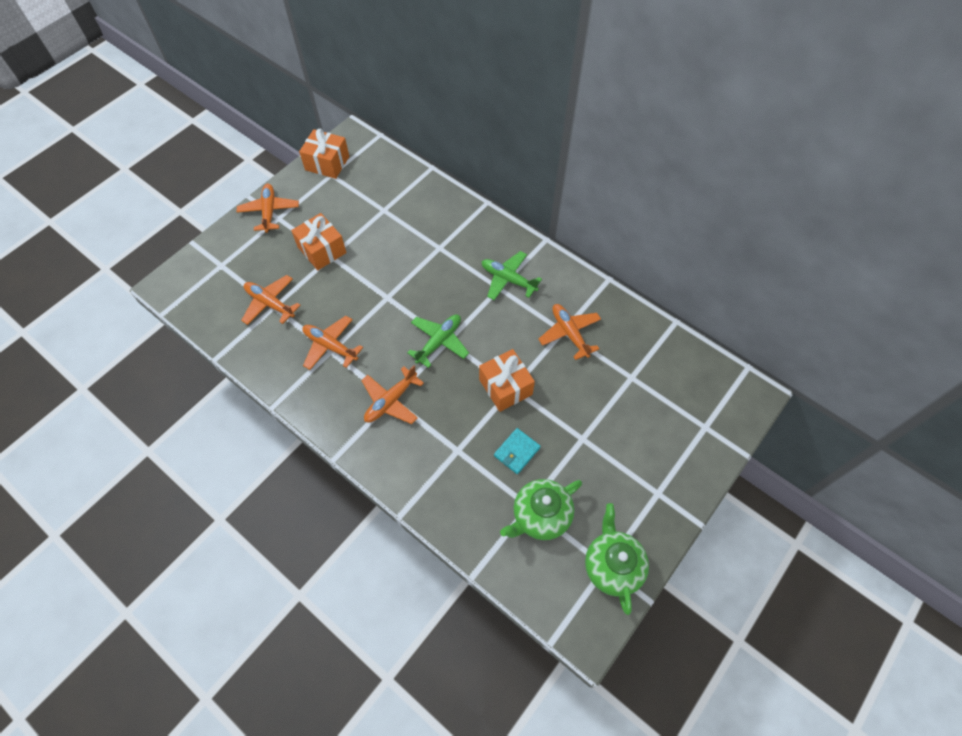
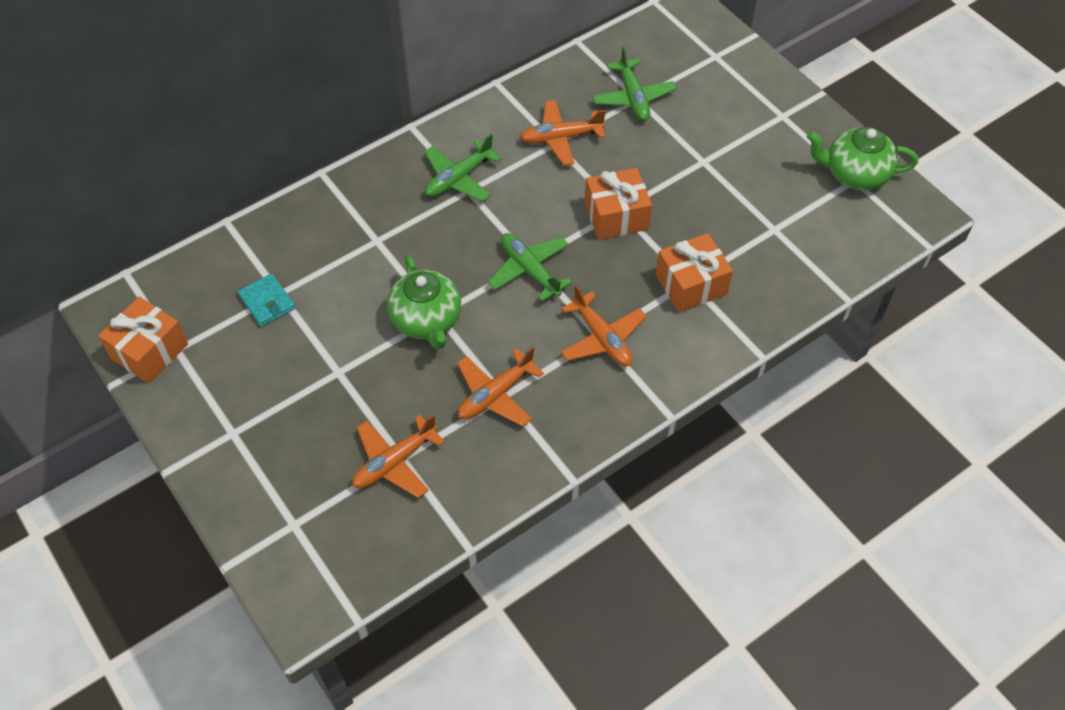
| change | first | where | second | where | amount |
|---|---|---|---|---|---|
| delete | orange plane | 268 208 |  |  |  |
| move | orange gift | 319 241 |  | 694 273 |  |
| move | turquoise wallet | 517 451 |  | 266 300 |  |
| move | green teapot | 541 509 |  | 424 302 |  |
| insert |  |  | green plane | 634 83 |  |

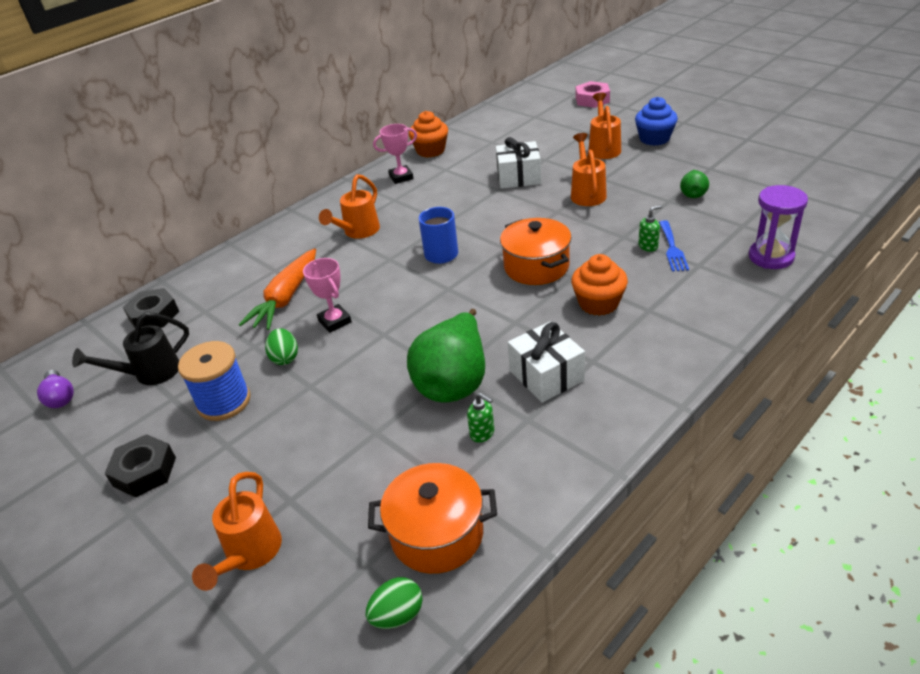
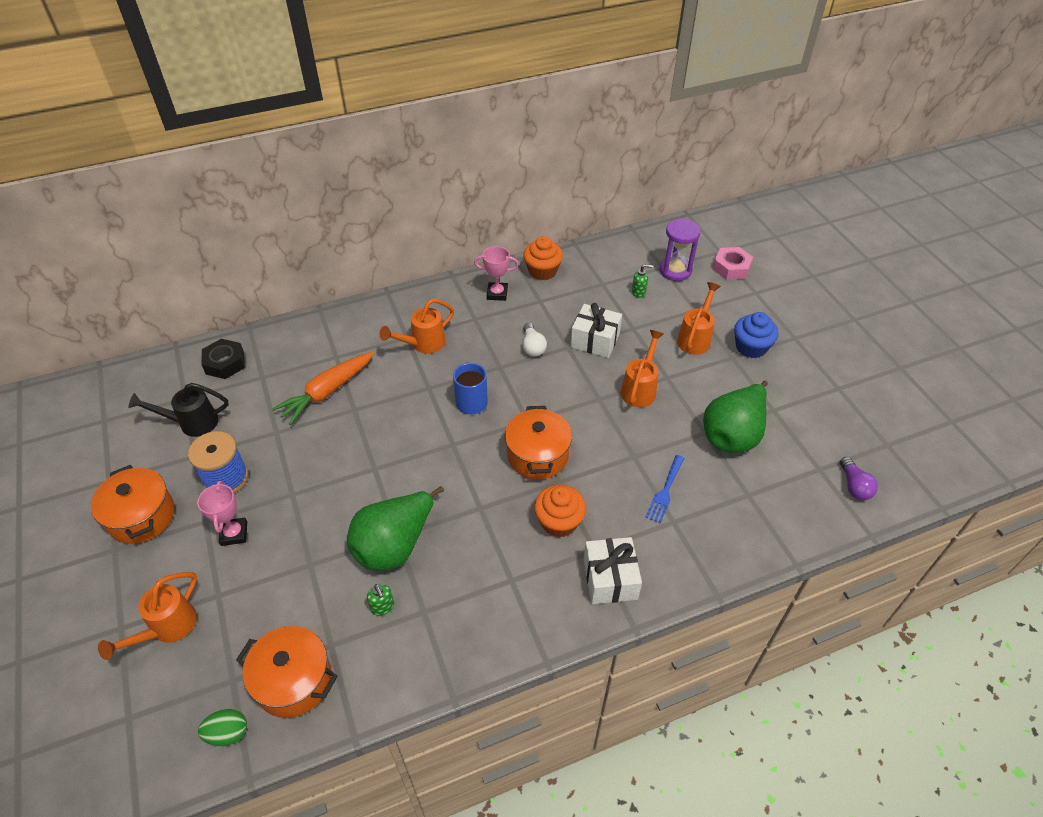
| change | first | where | second | where | amount |
|---|---|---|---|---|---|
| resize | green pear | 694 184 |  | 735 417 | x2.16 |
| move | purple hourglass | 778 227 |  | 680 249 |  |
| move | green soap dispenser | 650 228 |  | 642 281 |  |
| move | pink trophy | 327 295 |  | 222 513 |  |
| move | white gift | 546 362 |  | 613 570 |  |
| delete | green egg | 281 346 |  |  |  |
| move | purple light bulb | 55 389 |  | 859 478 |  |
| replace | black nut | 140 466 | orange pot | 132 504 |  |
| insert |  |  | white light bulb | 535 339 |  |

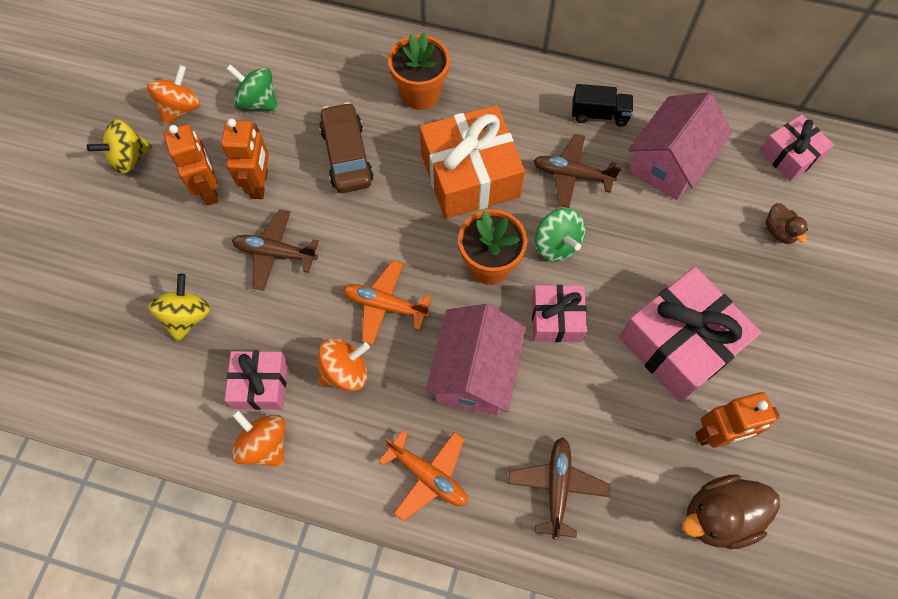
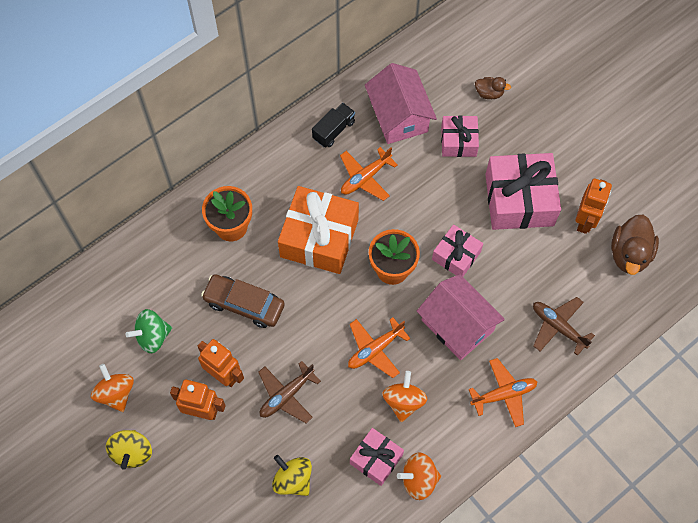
| change | first | where | second | where | amount |
|---|---|---|---|---|---|
| move | pink gift | 796 148 |  | 460 136 |  |
| recolor | brown plane | 577 171 | orange plane | 369 174 |  |
| delete | green spinning top | 560 235 |  |  |  |

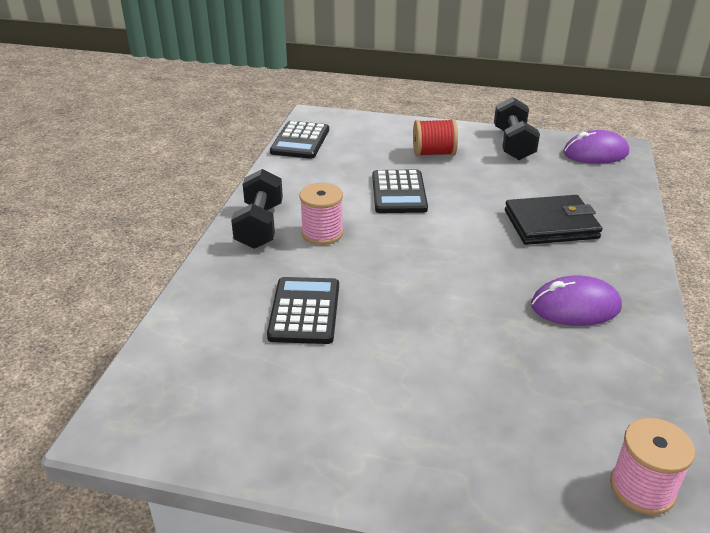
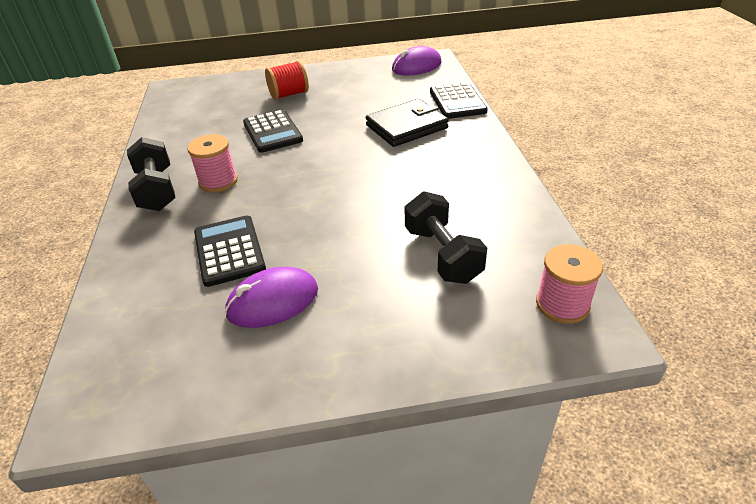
| change | first | where | second | where | amount |
|---|---|---|---|---|---|
| move | black dumbbell | 517 128 |  | 446 237 |  |
| move | black calculator | 299 140 |  | 459 100 |  |
| move | purple mouse | 576 301 |  | 271 297 |  |

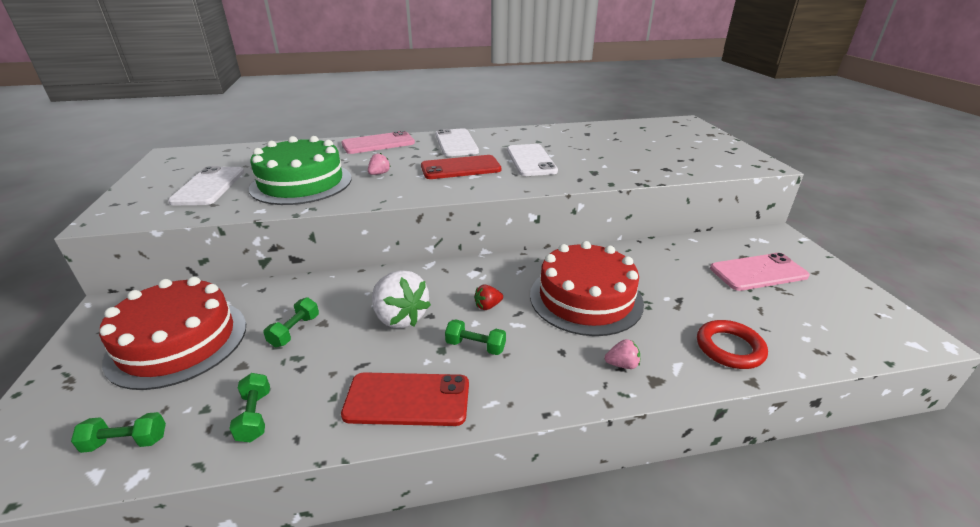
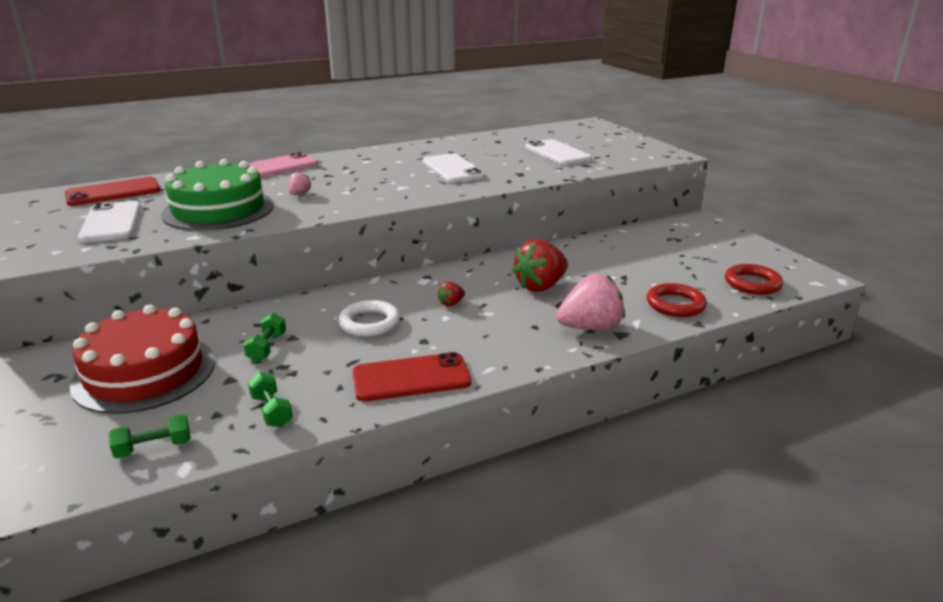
| change | first | where | second | where | amount |
|---|---|---|---|---|---|
| move | white phone | 457 142 |  | 558 152 |  |
| move | red phone | 461 167 |  | 112 191 |  |
| replace | red cake | 587 288 | red strawberry | 540 265 |  |
| delete | pink phone | 760 272 |  |  |  |
| replace | white strawberry | 401 299 | white ring | 369 318 |  |
| delete | green dumbbell | 475 337 |  |  |  |
| resize | pink strawberry | 622 354 |  | 590 302 | x2.16 |
| insert |  |  | red ring | 754 279 |  |

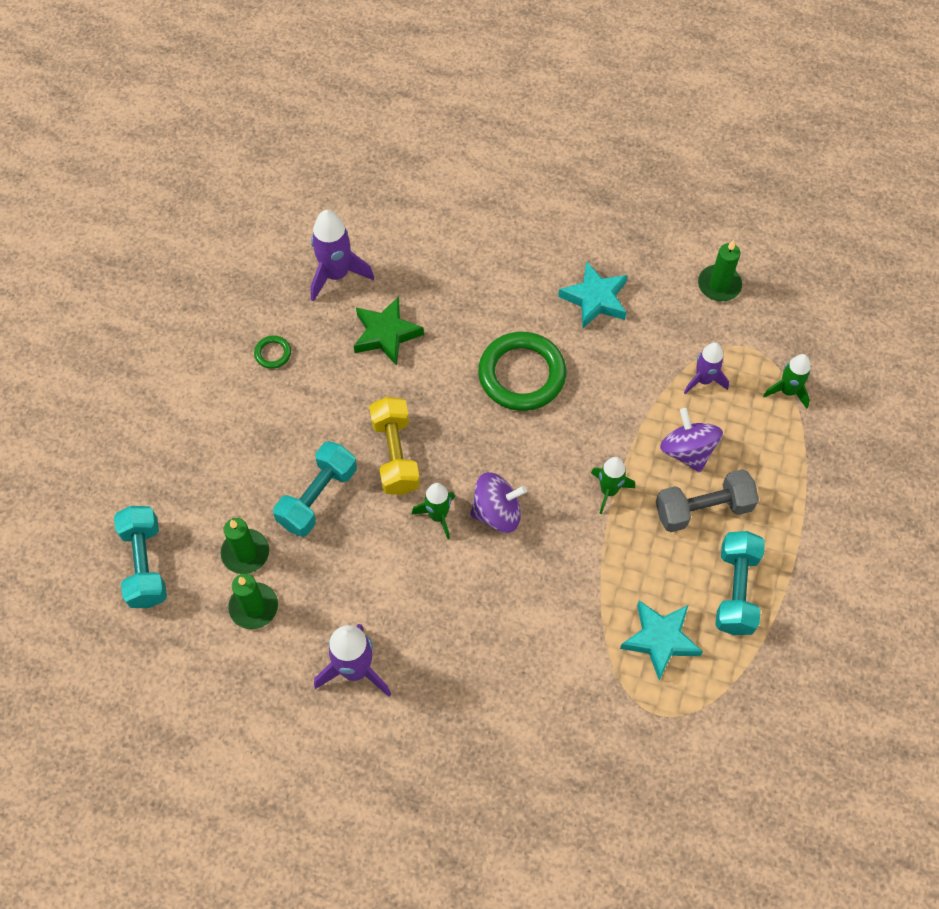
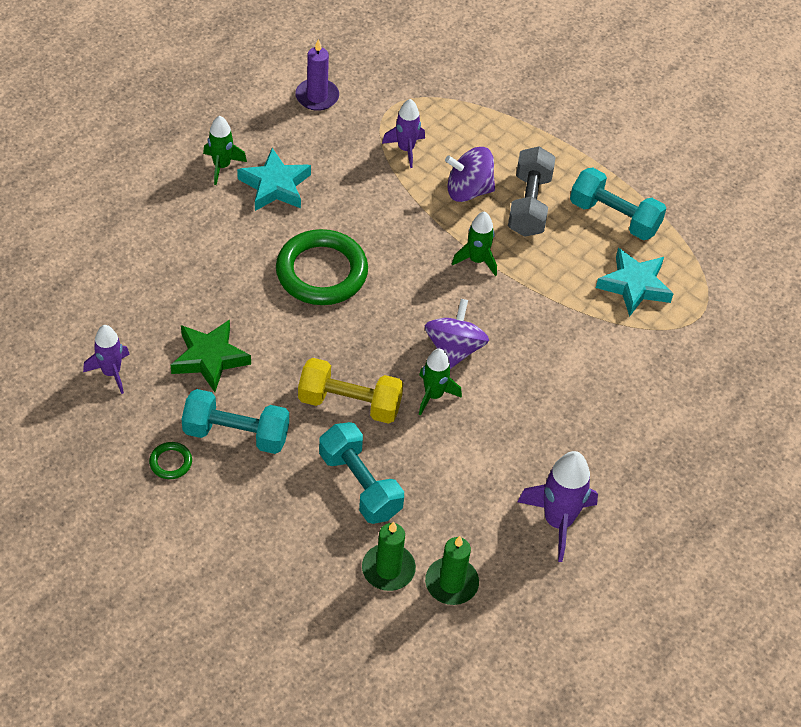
| change | first | where | second | where | amount |
|---|---|---|---|---|---|
| resize | purple rocket | 342 256 |  | 106 359 | x0.65 |
| recolor | green candle | 720 270 | purple candle | 317 75 |  |
| move | green rocket | 787 381 |  | 225 150 |  |
| move | turquoise dumbbell | 140 557 |  | 235 421 |  |

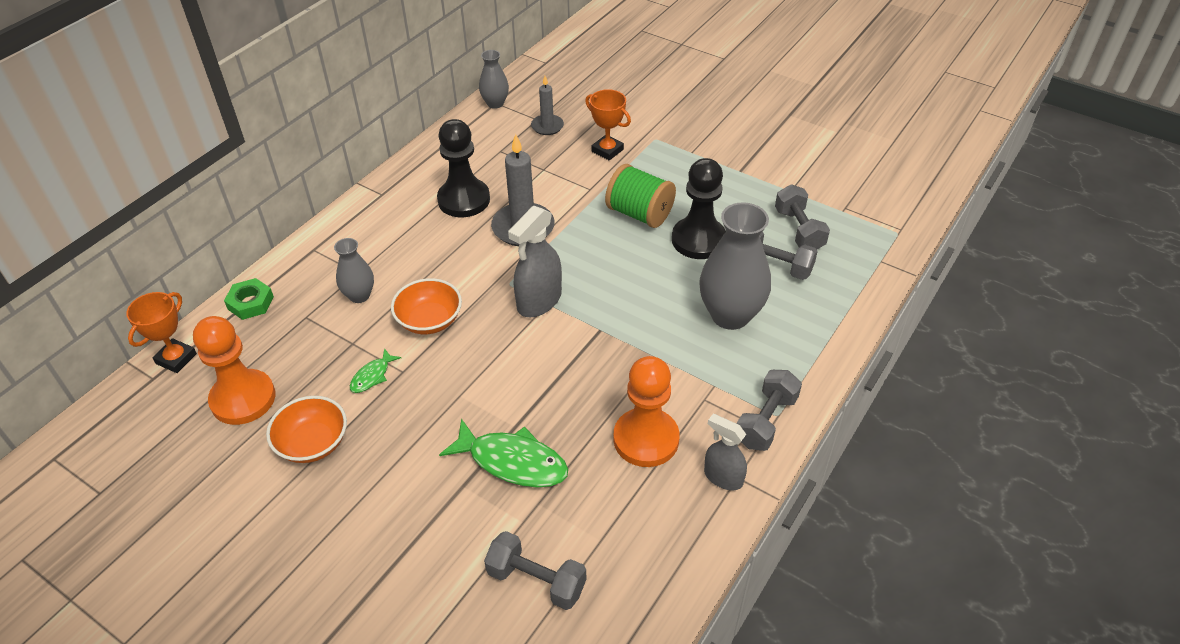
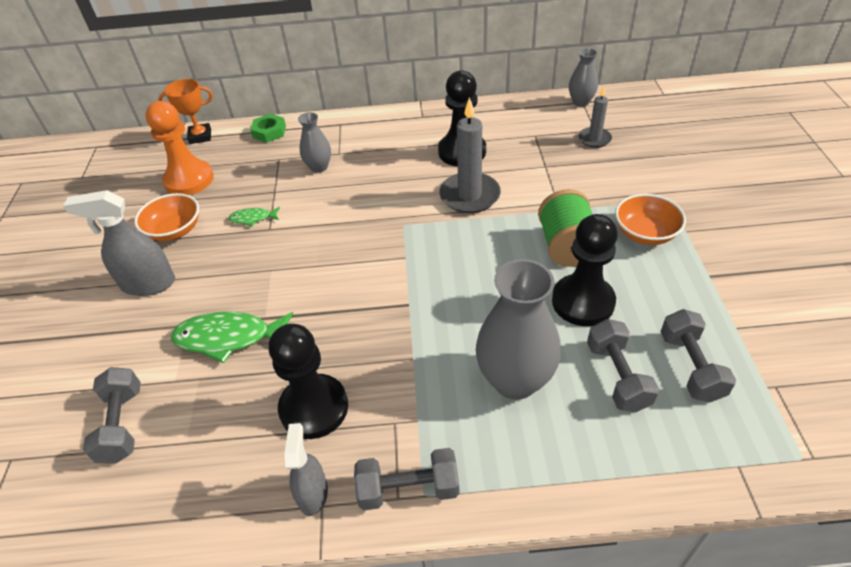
| change | first | where | second | where | amount |
|---|---|---|---|---|---|
| delete | orange trophy | 608 125 |  |  |  |
| rotate | grey dumbbell | 802 216 |  | 698 355 | 45 degrees counterclockwise |
| move | grey spray bottle | 535 261 |  | 119 243 |  |
| move | orange bowl | 426 306 |  | 650 219 |  |
| recolor | orange pawn | 646 411 | black pawn | 308 381 |  |
| rotate | green fish | 503 453 |  | 232 337 | 105 degrees clockwise |

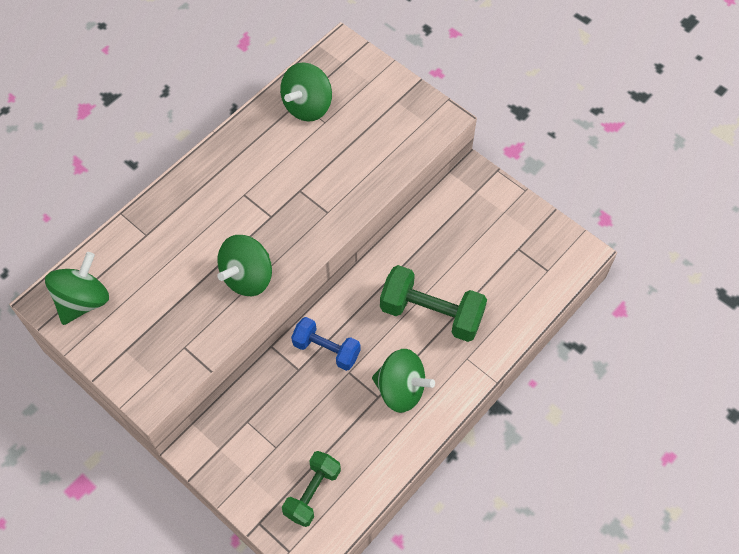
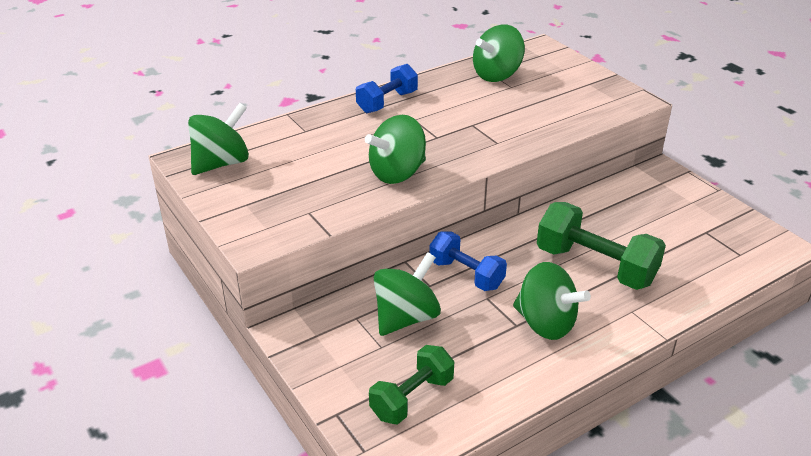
| change | first | where | second | where | amount |
|---|---|---|---|---|---|
| insert |  |  | blue dumbbell | 387 88 |  |
| insert |  |  | green spinning top | 407 294 |  |

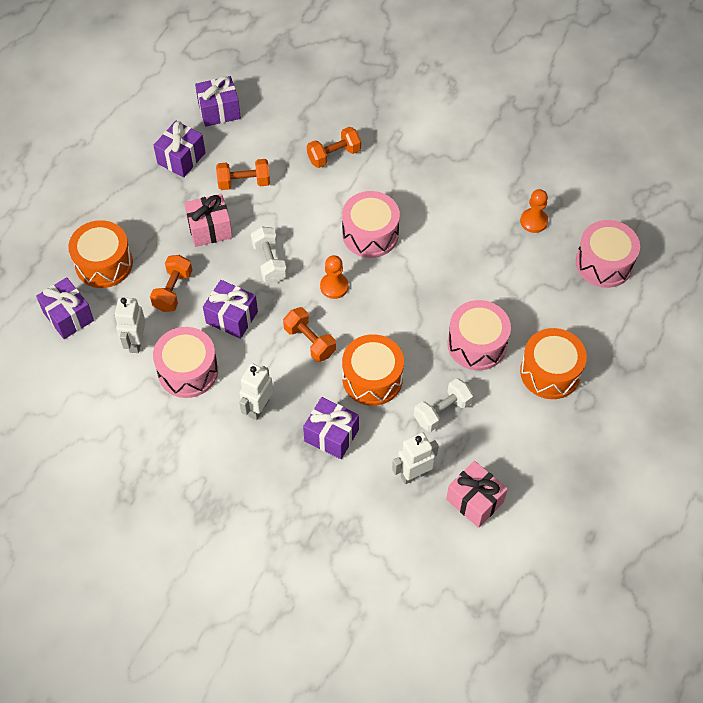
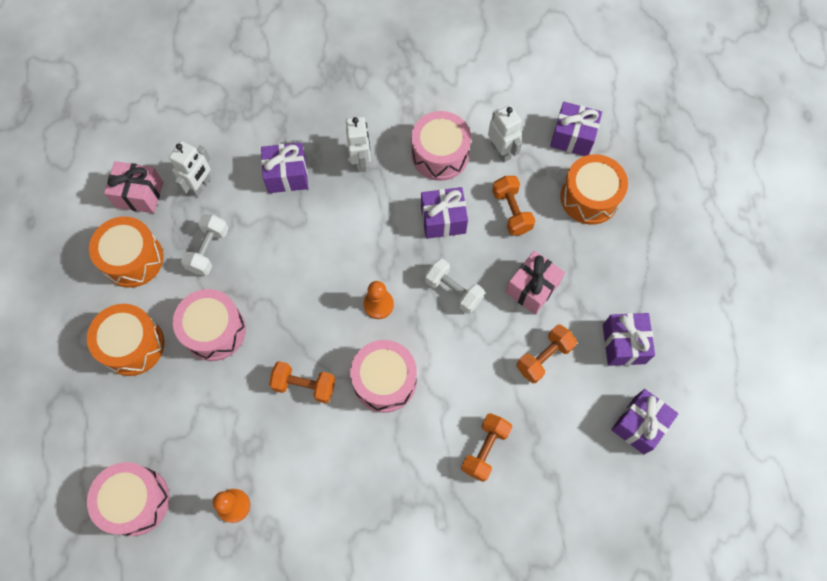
| change | first | where | second | where | amount |
|---|---|---|---|---|---|
| move | orange dumbbell | 309 334 |  | 302 382 |  |
| move | orange drum | 373 370 |  | 126 252 |  |

